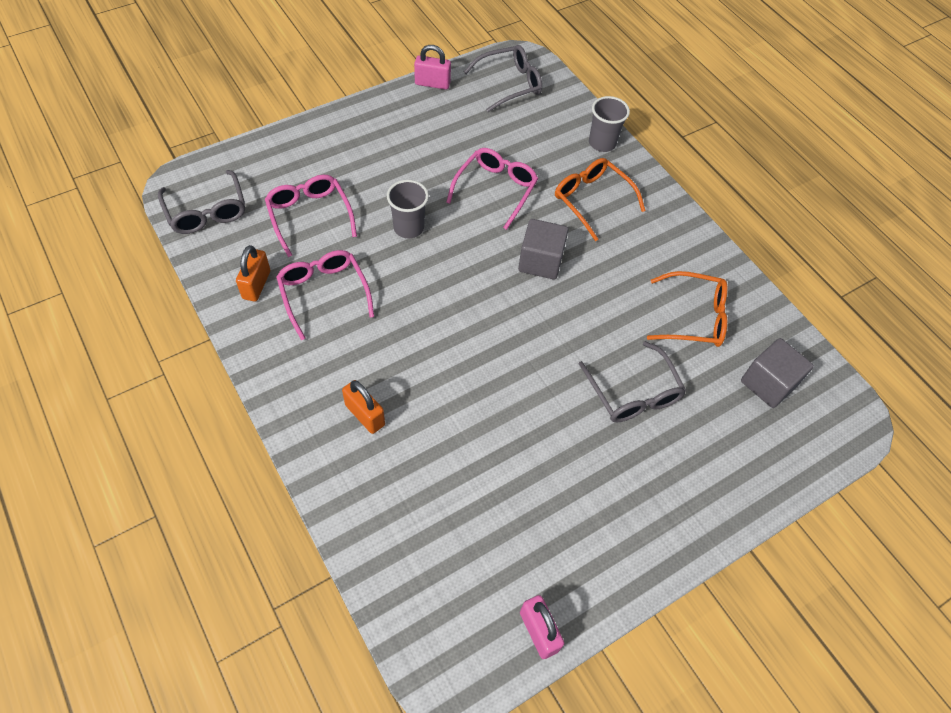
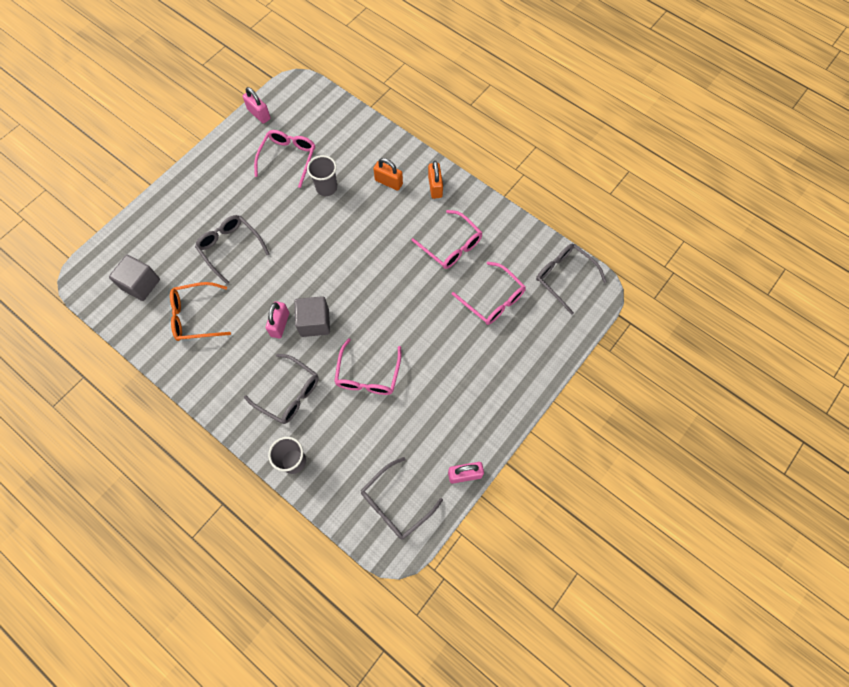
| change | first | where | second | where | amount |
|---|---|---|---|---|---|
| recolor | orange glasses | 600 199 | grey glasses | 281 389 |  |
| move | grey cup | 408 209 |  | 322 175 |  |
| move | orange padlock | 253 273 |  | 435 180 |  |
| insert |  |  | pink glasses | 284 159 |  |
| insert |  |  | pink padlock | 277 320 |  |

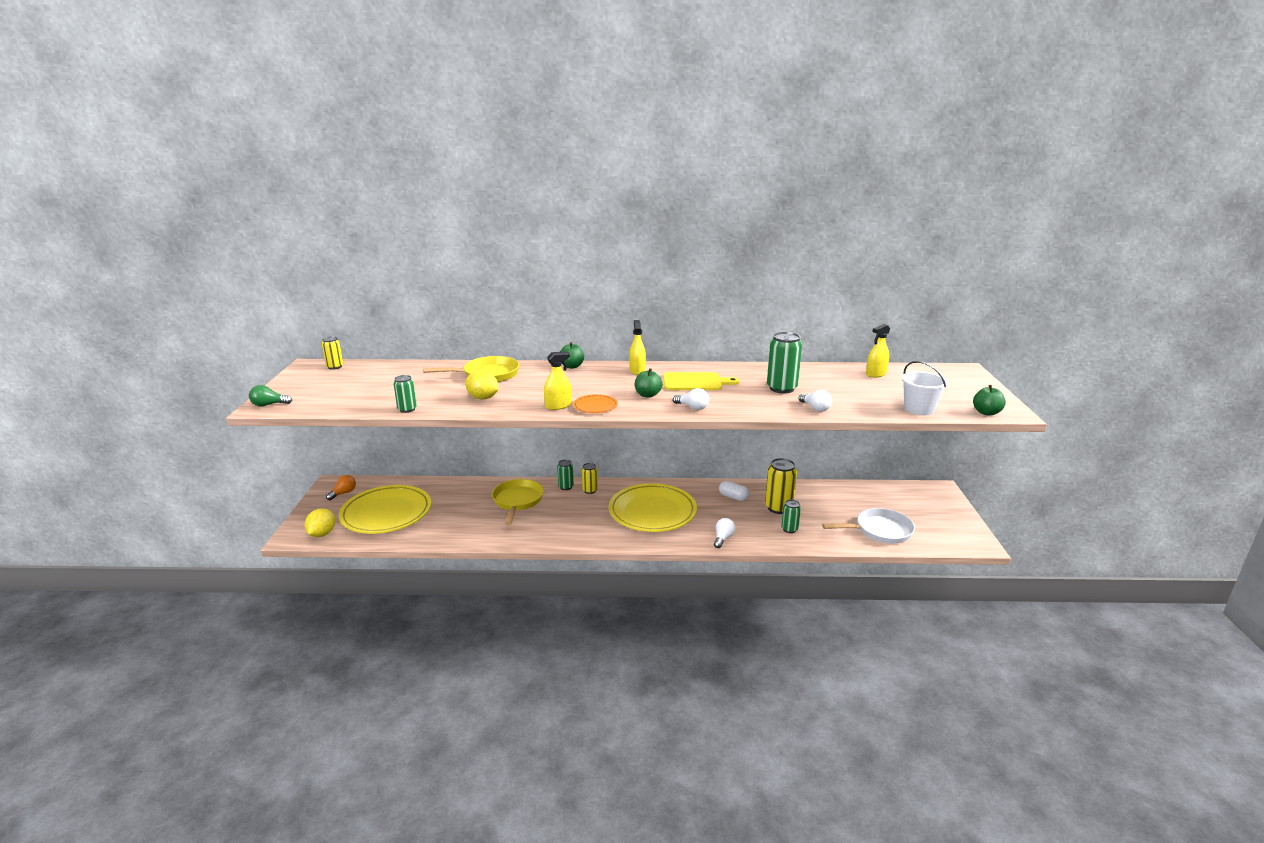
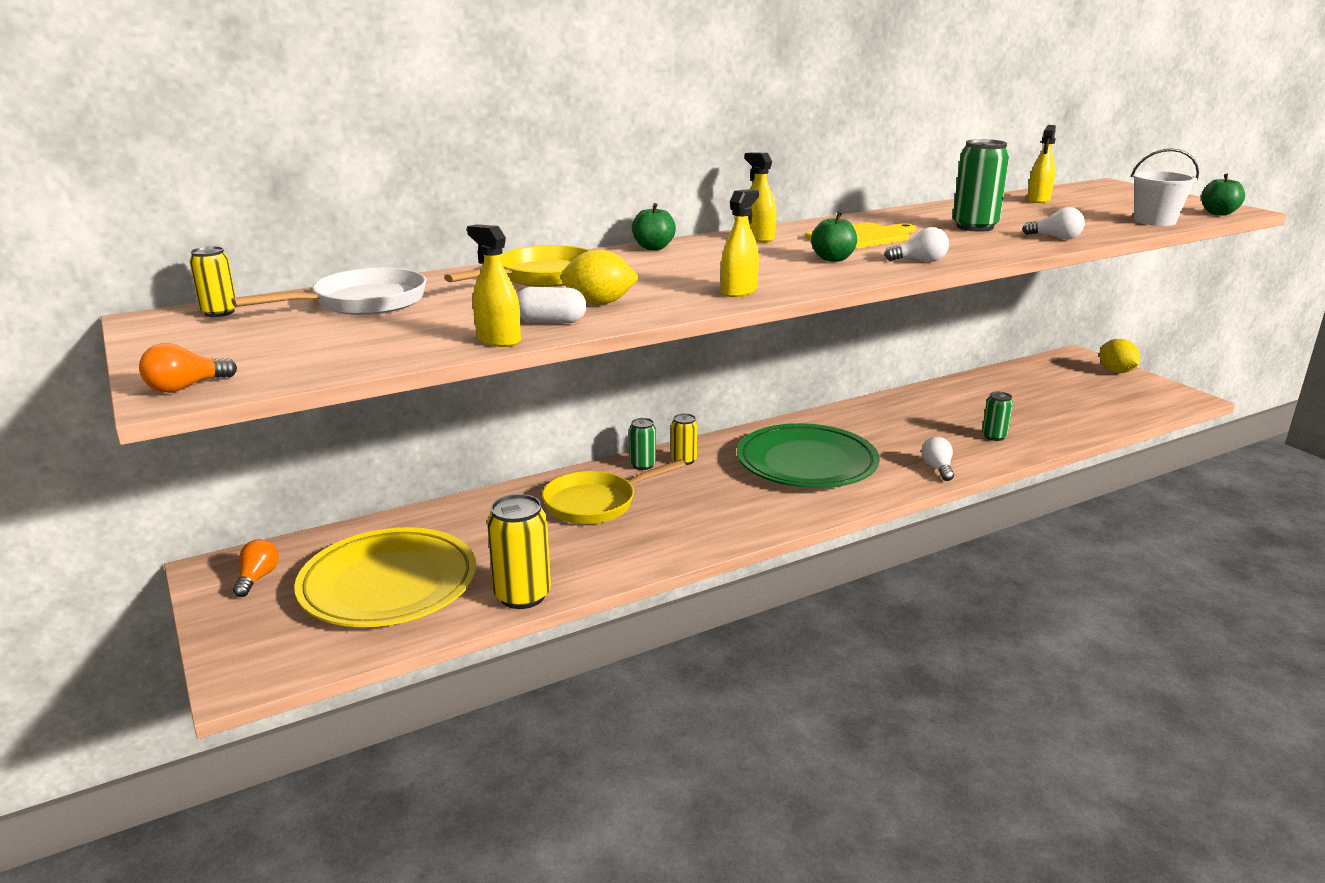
| change | first | where | second | where | amount |
|---|---|---|---|---|---|
| replace | green can | 405 394 | yellow spray bottle | 494 285 |  |
| recolor | green light bulb | 270 396 | orange light bulb | 188 368 |  |
| delete | orange plate | 595 403 |  |  |  |
| move | yellow can | 781 486 |  | 519 551 |  |
| rotate | yellow pan | 518 502 |  | 614 491 | 90 degrees counterclockwise |
| move | white capsule | 734 491 |  | 551 305 |  |
| recolor | yellow plate | 653 507 | green plate | 808 455 |  |
| move | yellow lemon | 319 522 |  | 1120 356 |  |
| move | white pan | 868 526 |  | 328 291 |  |

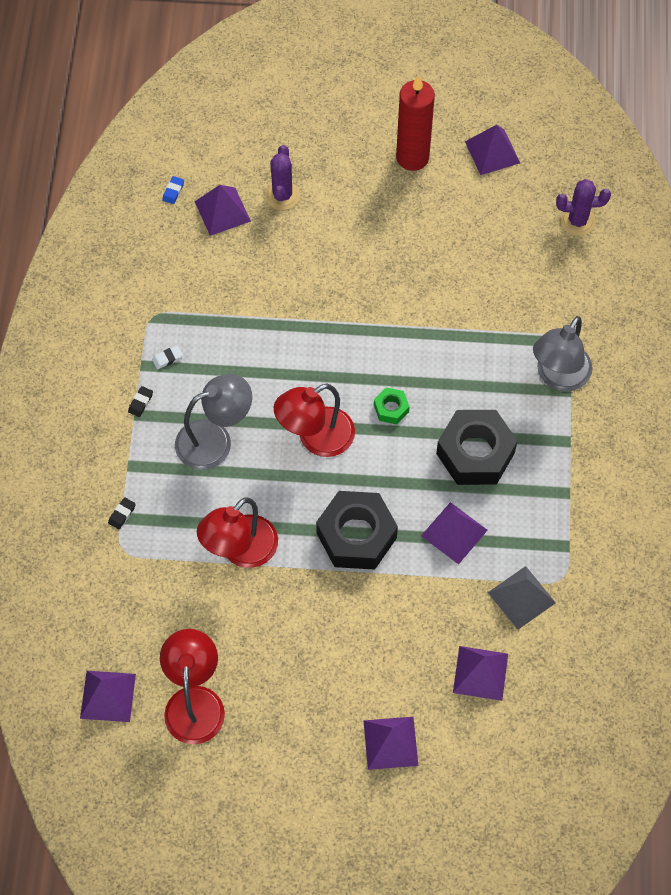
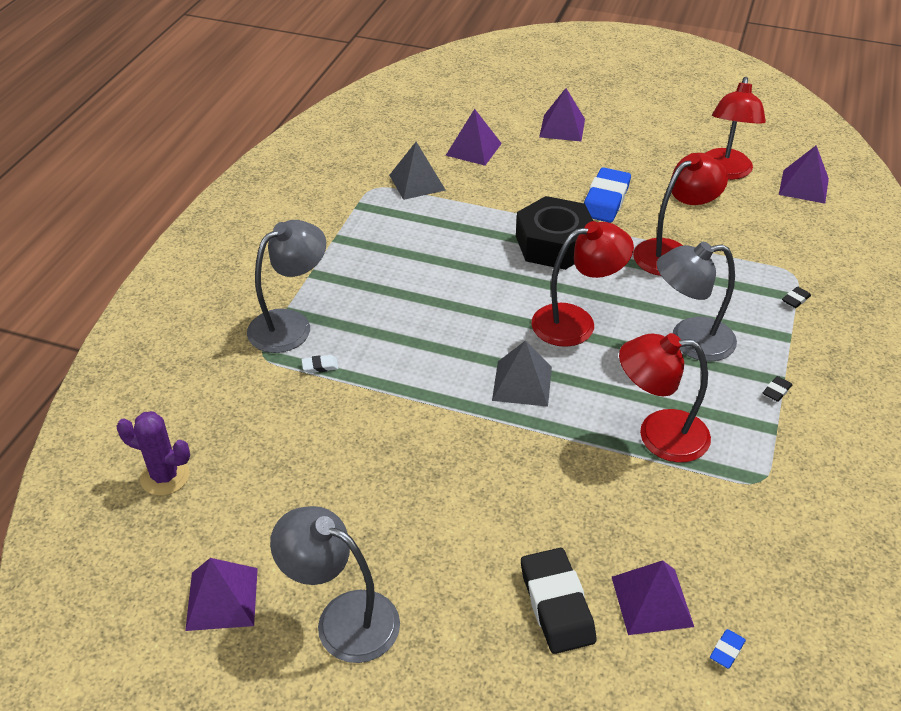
| change | first | where | second | where | amount |
|---|---|---|---|---|---|
| replace | red candle | 415 123 | grey lamp | 335 584 |  |
| replace | purple cactus | 282 177 | black eraser | 559 601 |  |
| move | white eraser | 167 357 |  | 320 364 |  |
| delete | green nut | 392 405 |  |  |  |
| delete | black nut | 477 447 |  |  |  |
| delete | purple pyramid | 454 533 |  |  |  |
| insert |  |  | blue eraser | 607 195 |  |
| insert |  |  | red lamp | 665 398 |  |
| insert |  |  | grey pyramid | 522 373 |  |

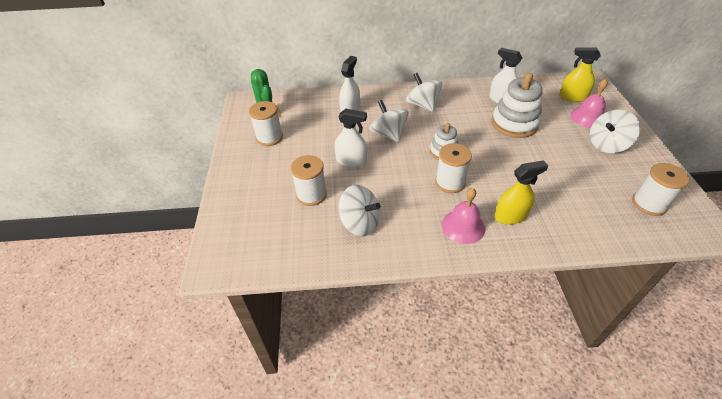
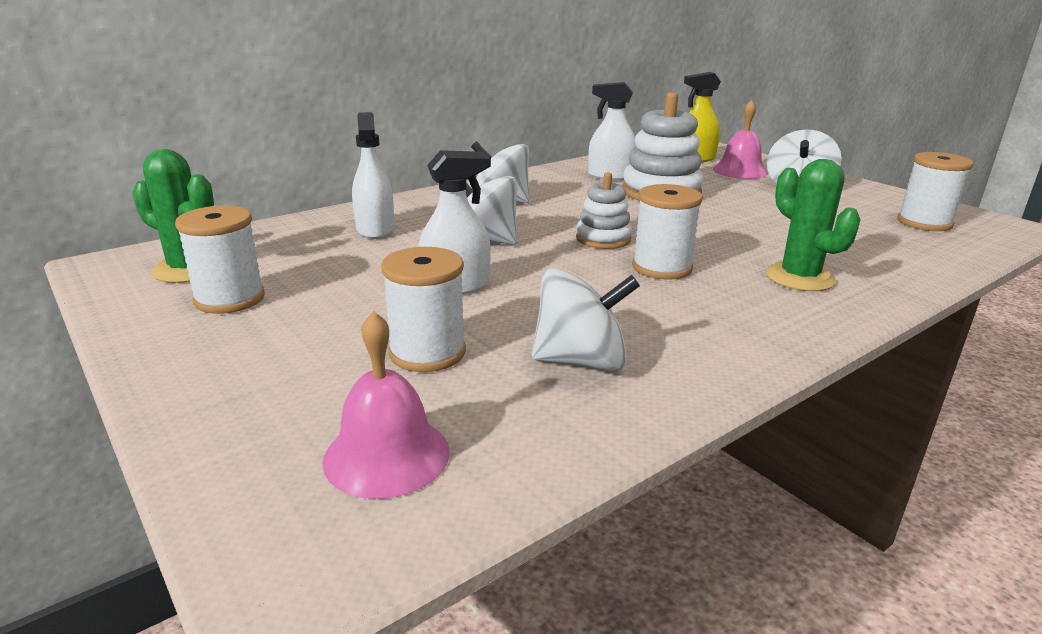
| change | first | where | second | where | amount |
|---|---|---|---|---|---|
| replace | yellow spray bottle | 521 192 | green cactus | 813 225 |  |
| move | pink bell | 463 216 |  | 386 405 |  |

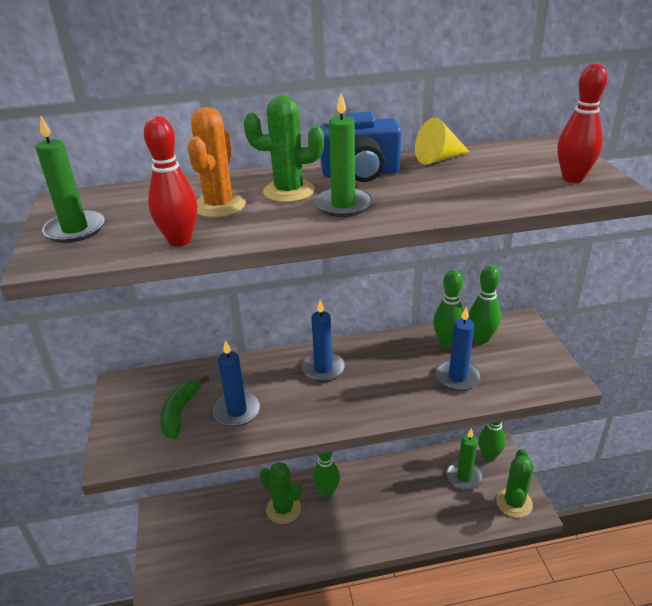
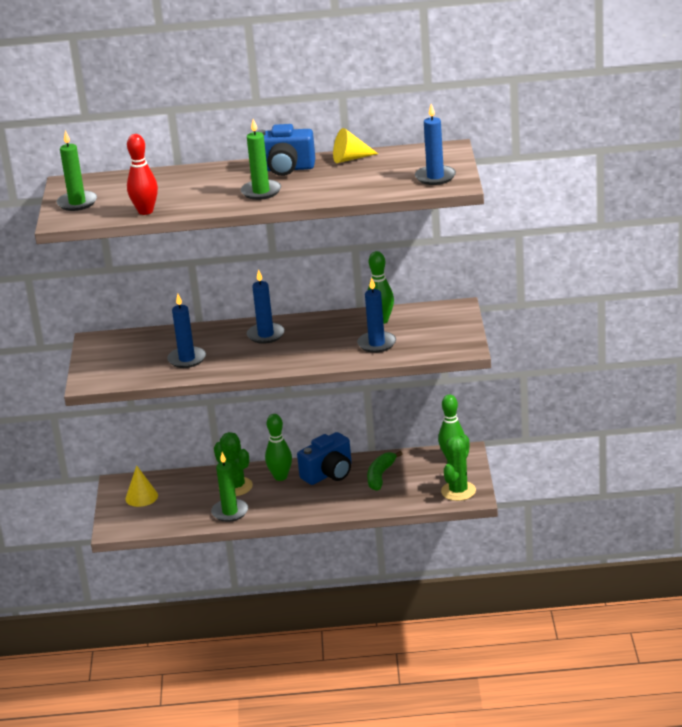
| change | first | where | second | where | amount |
|---|---|---|---|---|---|
| replace | red bowling pin | 583 123 | blue candle | 435 144 |  |
| delete | green cactus | 284 148 |  |  |  |
| delete | orange cactus | 217 162 |  |  |  |
| delete | green bowling pin | 484 305 |  |  |  |
| move | green banana | 184 407 |  | 385 471 |  |
| move | green candle | 464 459 |  | 229 487 |  |
| insert |  |  | blue camera | 324 458 |  |
| insert |  |  | yellow cone | 141 486 |  |

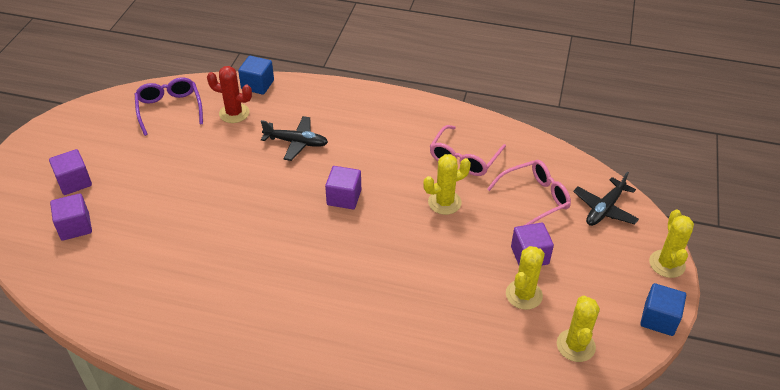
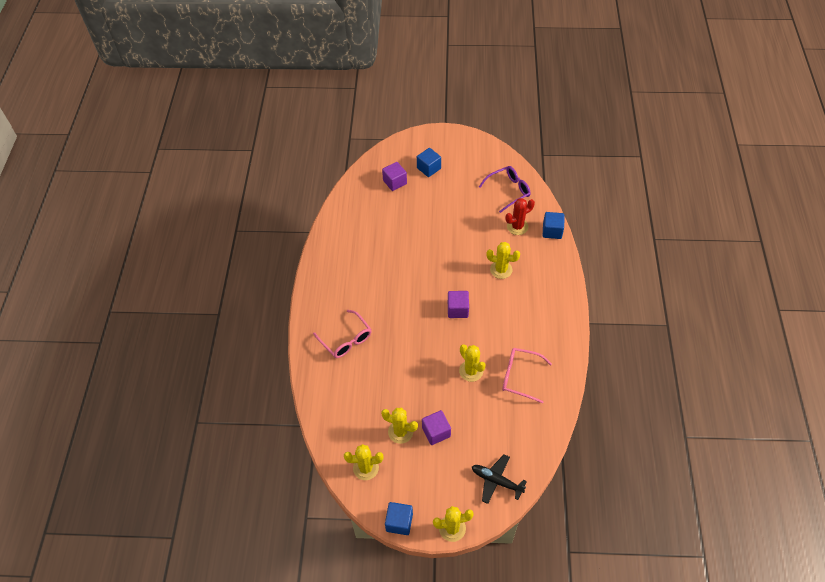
| change | first | where | second | where | amount |
|---|---|---|---|---|---|
| rotate | red cactus | 229 94 |  | 520 216 | 60 degrees clockwise |
| replace | black plane | 294 138 | yellow cactus | 503 260 |  |
| recolor | purple cube | 70 172 | blue cube | 429 162 |  |
| move | pink glasses | 529 192 |  | 342 334 |  |

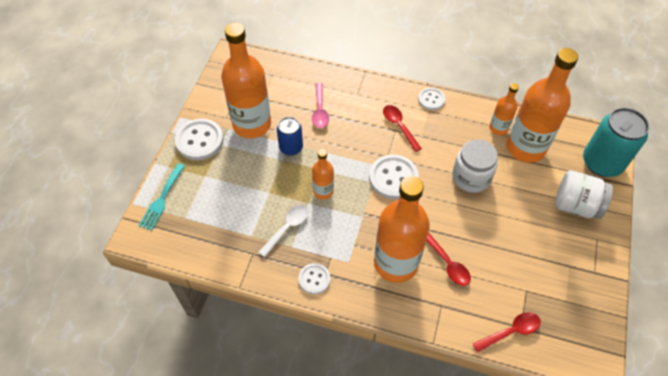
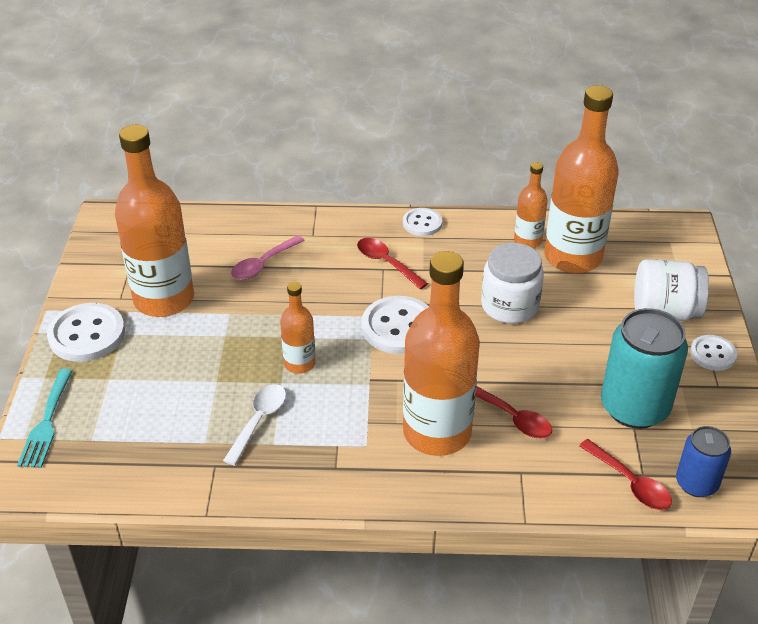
| change | first | where | second | where | amount |
|---|---|---|---|---|---|
| rotate | pink spoon | 320 105 |  | 268 257 | 60 degrees clockwise |
| move | turquoise can | 616 142 |  | 644 368 |  |
| move | blue can | 290 136 |  | 703 461 |  |
| move | white button | 314 278 |  | 713 353 |  |
| rotate | red spoon | 507 332 |  | 625 474 | 90 degrees clockwise |

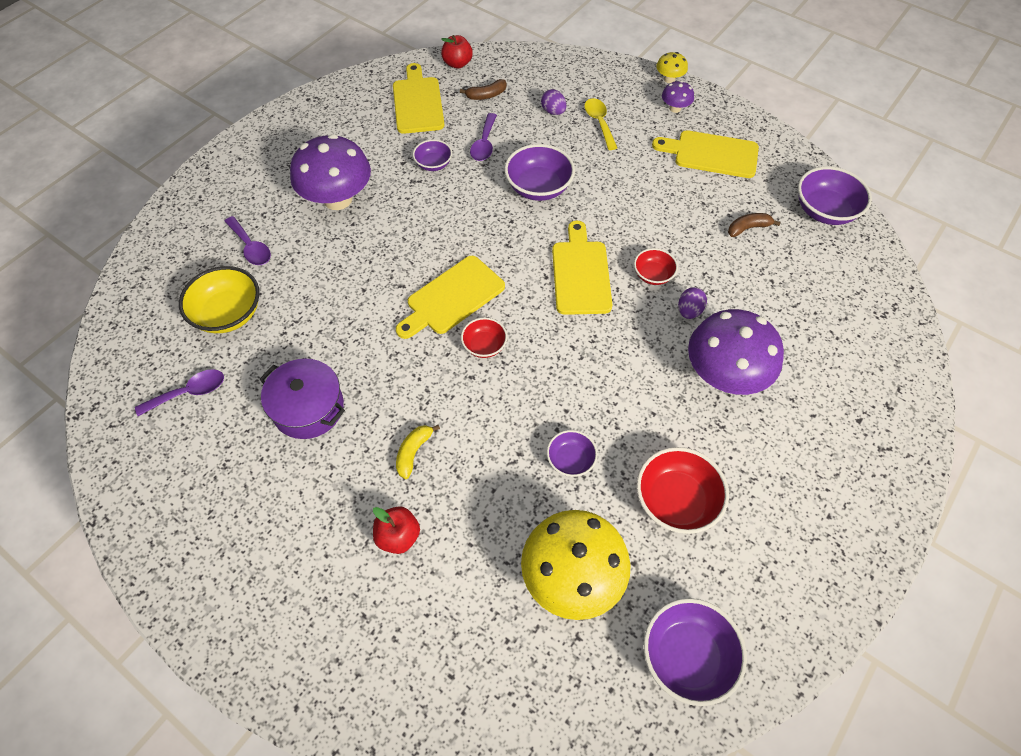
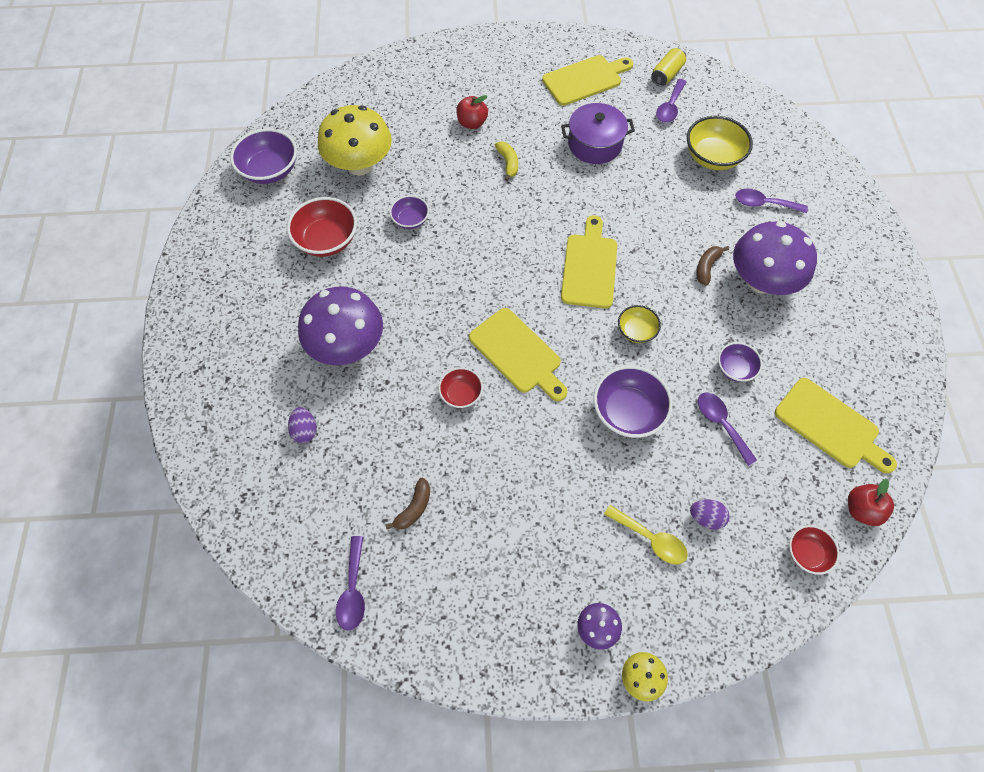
| change | first | where | second | where | amount |
|---|---|---|---|---|---|
| move | brown banana | 483 89 |  | 712 266 |  |
| move | yellow cutting board | 705 154 |  | 587 80 |  |
| replace | purple bowl | 835 195 | purple spoon | 350 583 |  |
| move | purple egg | 692 303 |  | 302 425 |  |
| move | red bowl | 484 337 |  | 814 550 |  |
| insert |  |  | yellow can | 668 67 |  |
| insert |  |  | yellow bowl | 639 324 |  |

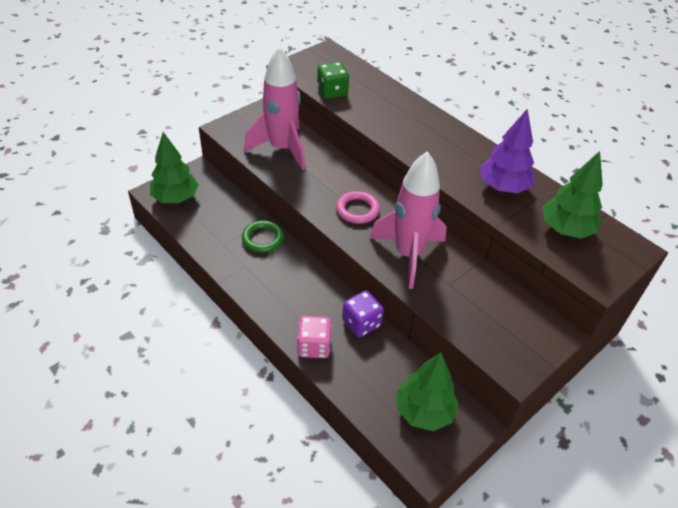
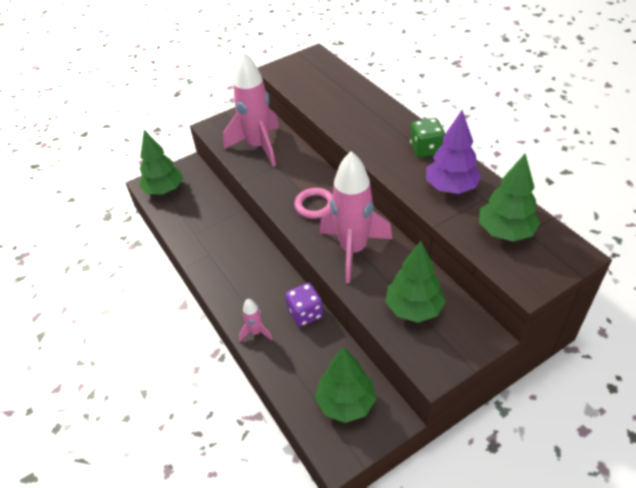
| change | first | where | second | where | amount |
|---|---|---|---|---|---|
| move | green dice | 333 80 |  | 427 138 |  |
| delete | green ring | 263 236 |  |  |  |
| replace | pink dice | 314 337 | pink rocket | 255 320 |  |
| insert |  |  | green tree | 416 282 |  |

